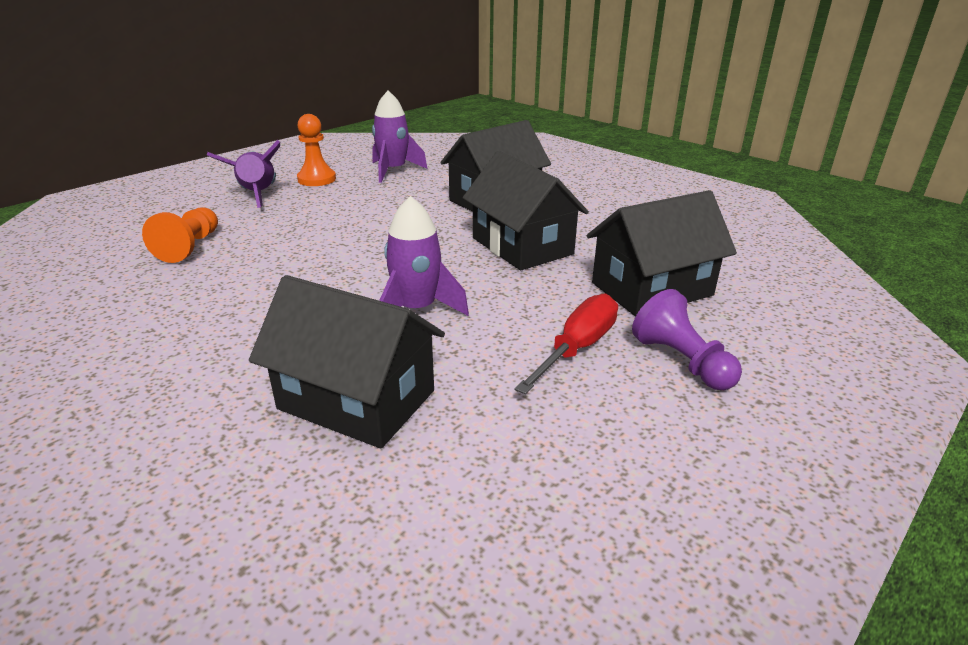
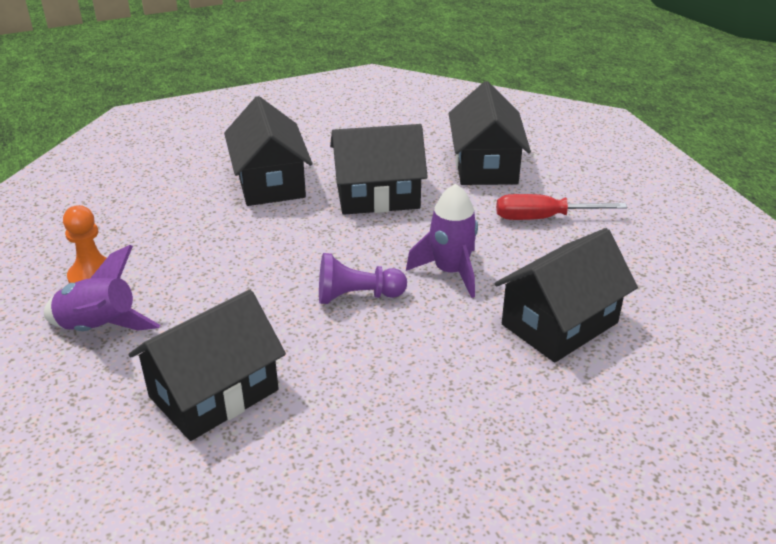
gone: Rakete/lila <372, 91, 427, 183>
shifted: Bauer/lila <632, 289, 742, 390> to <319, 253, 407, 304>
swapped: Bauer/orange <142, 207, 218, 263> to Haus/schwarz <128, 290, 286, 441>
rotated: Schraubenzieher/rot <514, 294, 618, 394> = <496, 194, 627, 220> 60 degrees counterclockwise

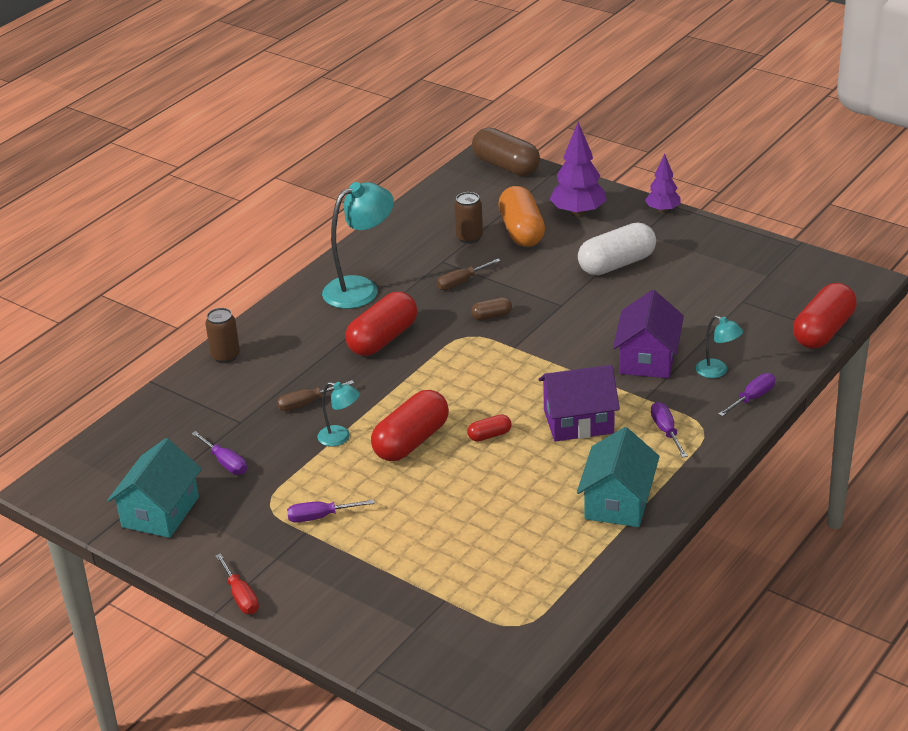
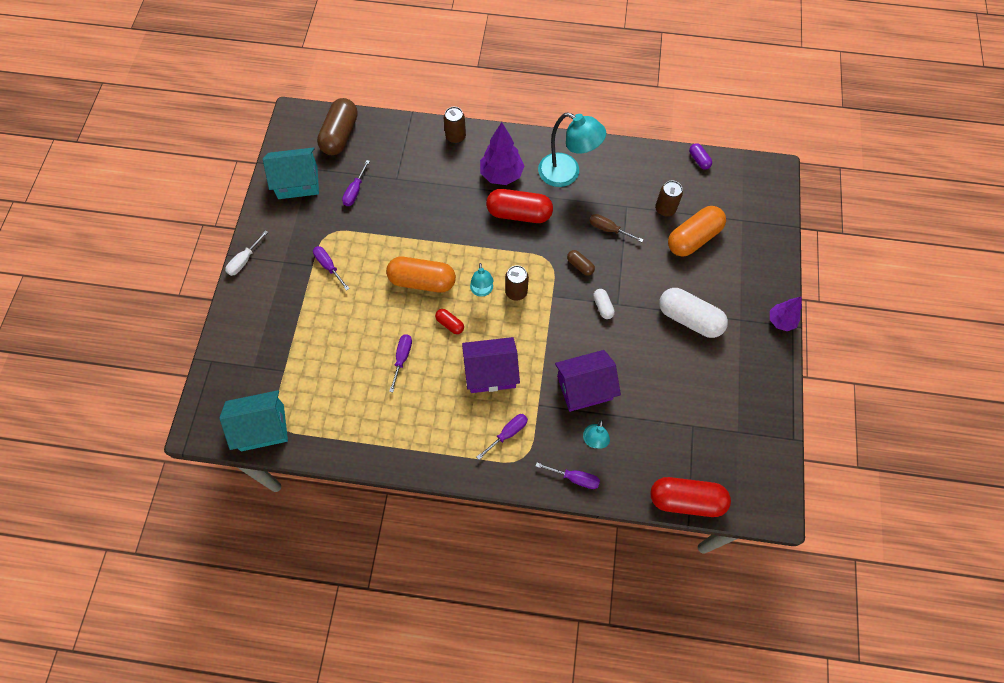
gone: Schraubenzieher/braun <277, 380, 354, 411>
new: Schraubenzieher/lila <389, 334, 412, 392>; Dose/braun <505, 265, 529, 301>; Kapsel/weiß <593, 289, 615, 319>; Kapsel/lila <689, 143, 712, 170>
shifted: Haus/türkis <577, 427, 660, 527> to <219, 390, 288, 451>; Kapsel/braun <472, 128, 540, 176> to <317, 98, 358, 155>; Lampe/türkis <317, 382, 360, 447> to <470, 263, 493, 297>; Baum/lila <550, 122, 606, 217> to <480, 122, 524, 185>
repainted: Schraubenzieher/rot <215, 553, 259, 614> to Schraubenzieher/weiß <225, 230, 268, 276>; Kapsel/rot <371, 390, 449, 461> to Kapsel/orange <386, 257, 456, 292>
rotated: Haus/lila <538, 365, 620, 442> = <462, 337, 520, 393> 60 degrees counterclockwise

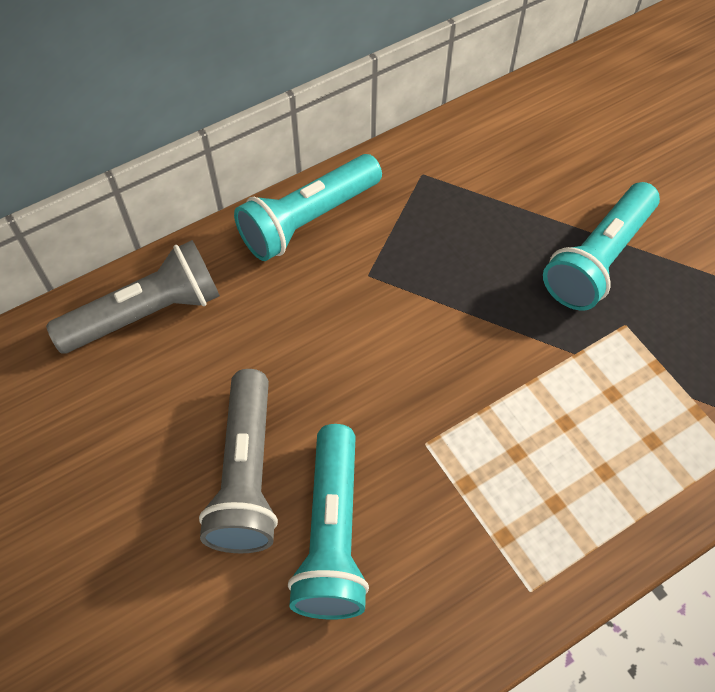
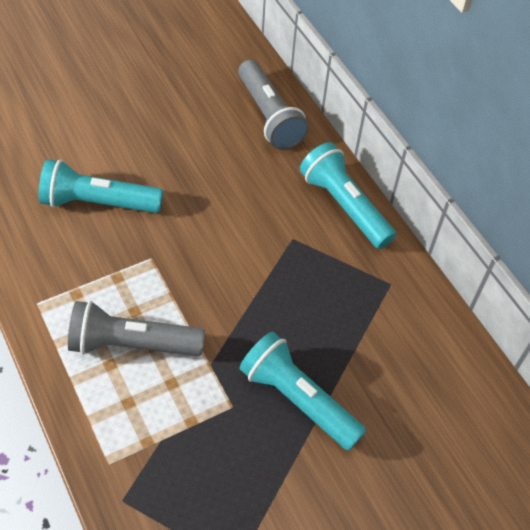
shifted: Taschenlampe/grau <199, 369, 278, 553> to <68, 301, 205, 356>

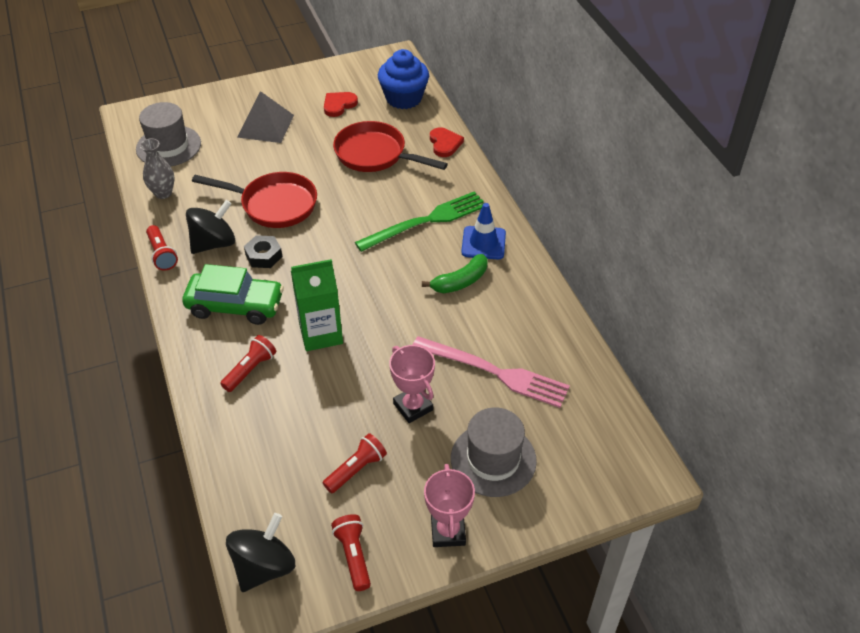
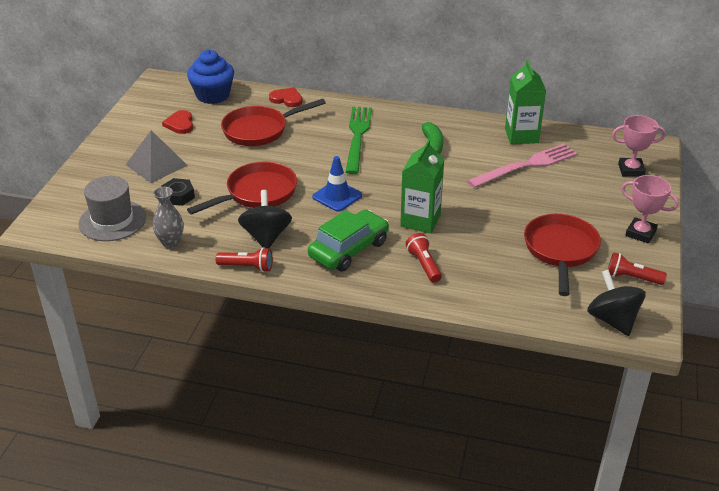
gone: Hut/grau <451, 407, 537, 497>
new: Getränkekarton/grün <505, 60, 546, 144>
shifted: Sechskantmutter/schwarz <244, 235, 282, 268> to <161, 178, 195, 206>; Leitkegel/blau <461, 203, 506, 259> to <312, 156, 362, 212>; Pokal/rosa <389, 345, 435, 423> to <612, 115, 666, 177>
swapped: Taschenlampe/rot <323, 433, 387, 493> to Pfanne/rot <524, 214, 601, 296>

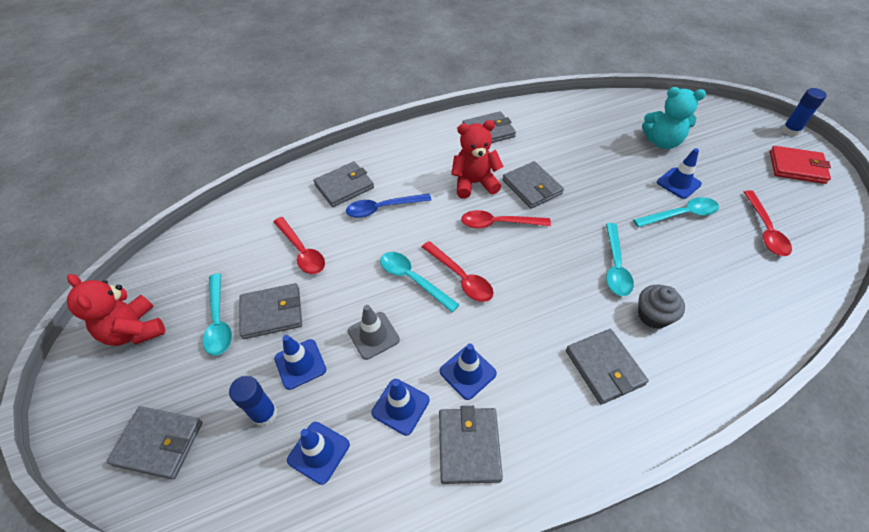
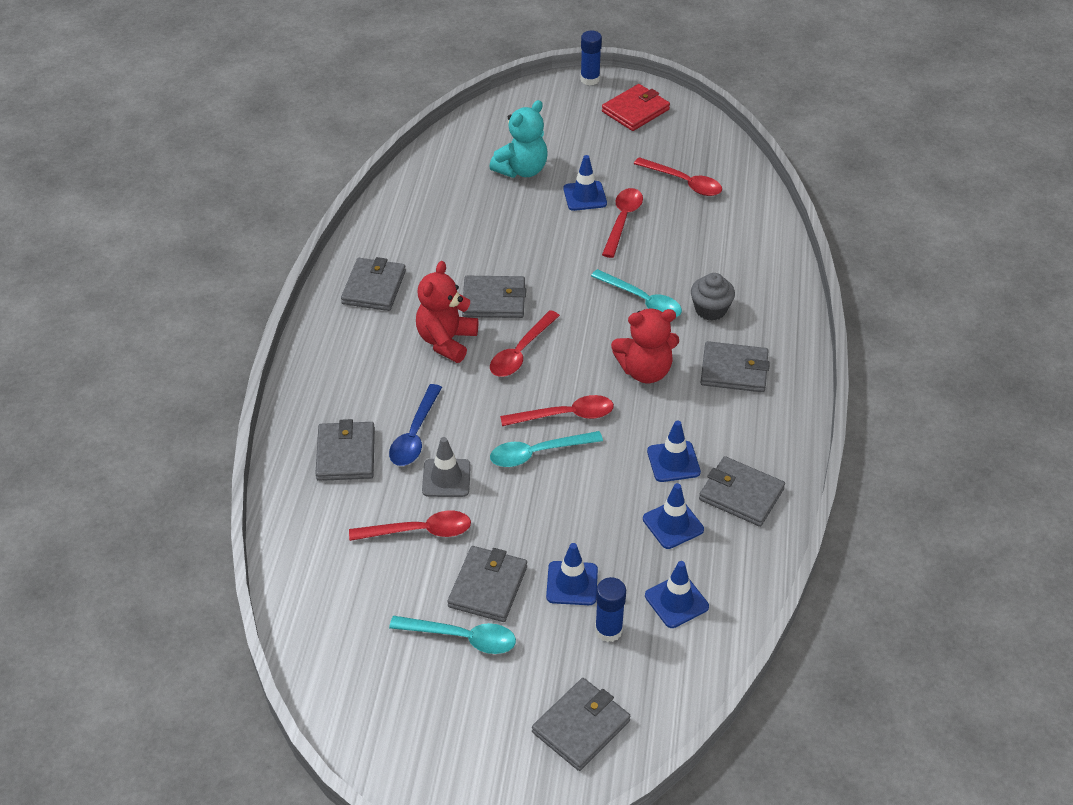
shifted: Leitkegel/grau <348, 305, 400, 360> to <422, 437, 471, 497>; Teddybär/rot <67, 274, 165, 346> to <611, 309, 679, 383>
repainted: Löffel/türkis <633, 197, 719, 227> to Löffel/rot <602, 188, 643, 258>

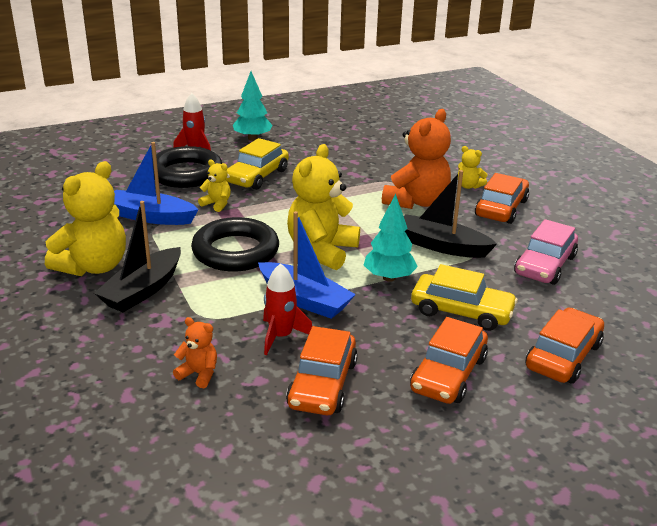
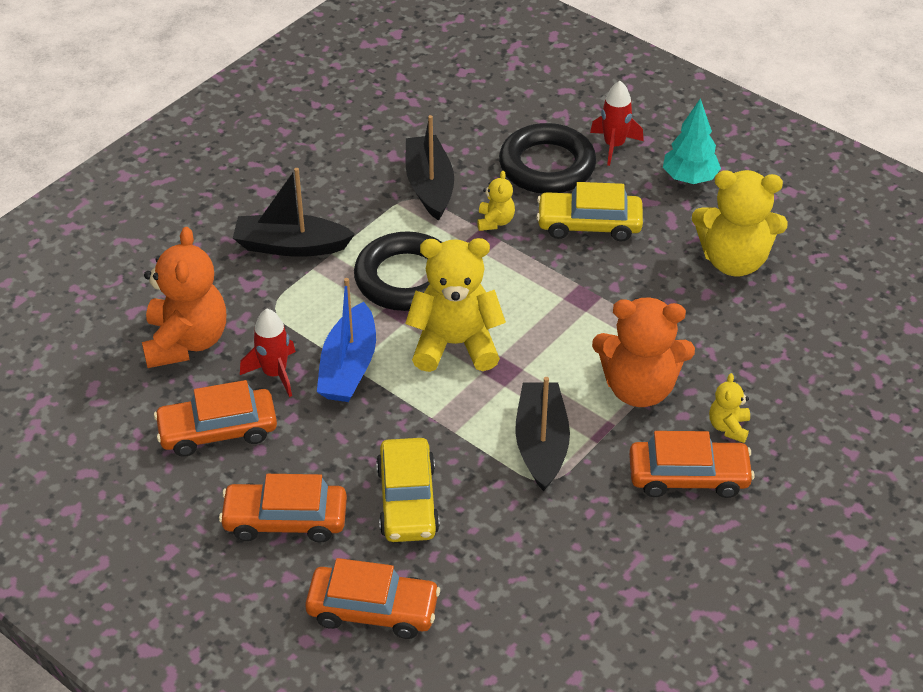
gone: Baum/türkis <364, 194, 418, 282>; Auto/rosa <514, 219, 578, 285>
shifted: Teddybär/gelb <45, 161, 126, 276> to <692, 170, 788, 276>
repainted: Boot/blau <114, 142, 199, 225> to Boot/schwarz <405, 115, 454, 221>
scaled: Teddybär/orange <173, 317, 217, 388> = <142, 227, 226, 368> x2.13

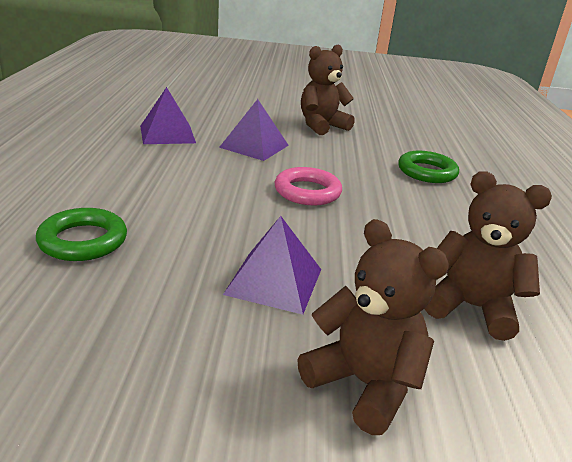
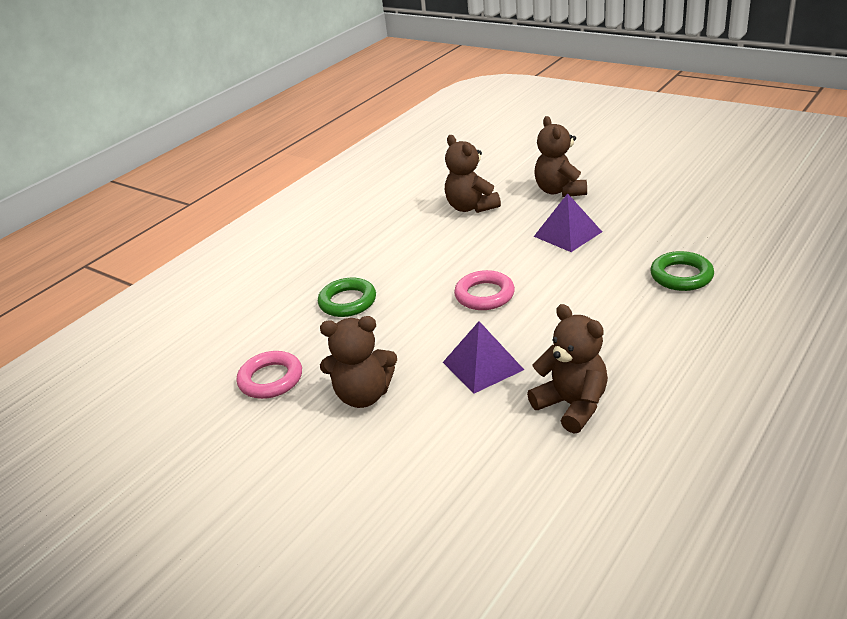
new: Ring/rosa <237, 351, 302, 399>
swapped: Pyramide/lila <140, 87, 196, 144> to Teddybär/braun <527, 304, 608, 434>

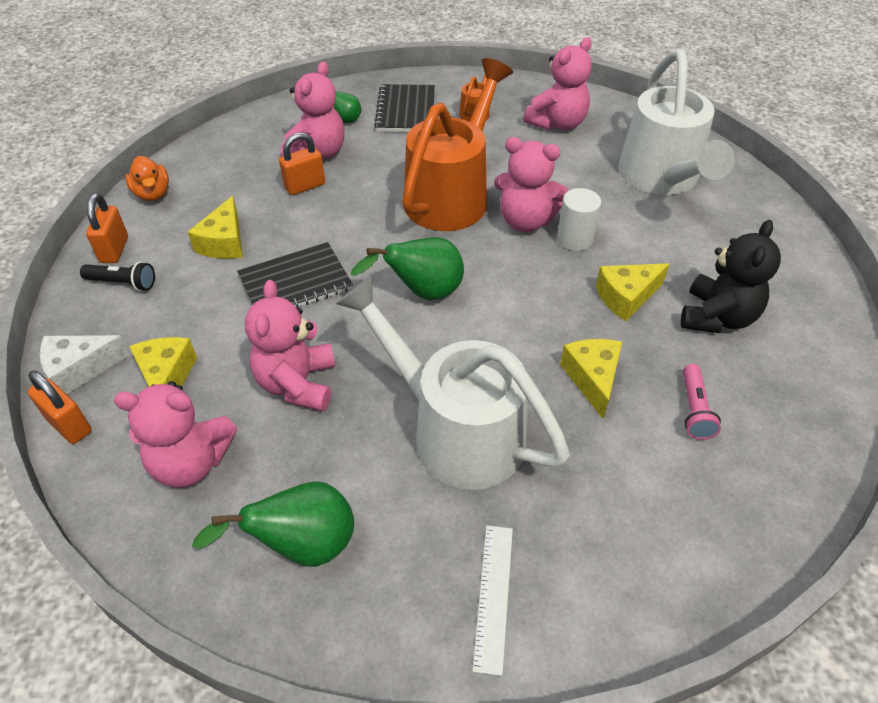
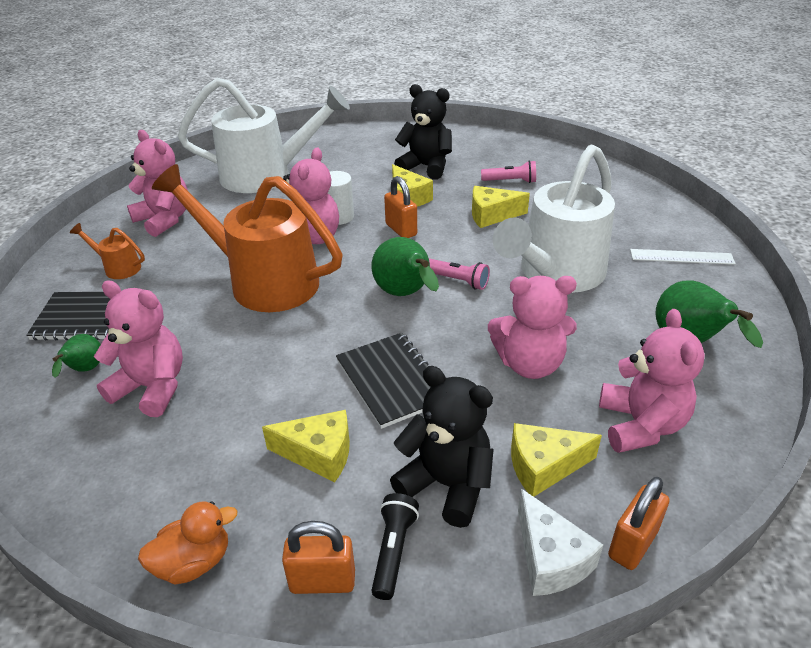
new: Teddybär/schwarz <390, 366, 494, 528>; Taschenlampe/rosa <429, 258, 490, 290>
shifted: Vorhängeschloss/orange <279, 132, 325, 195> to <384, 176, 417, 238>

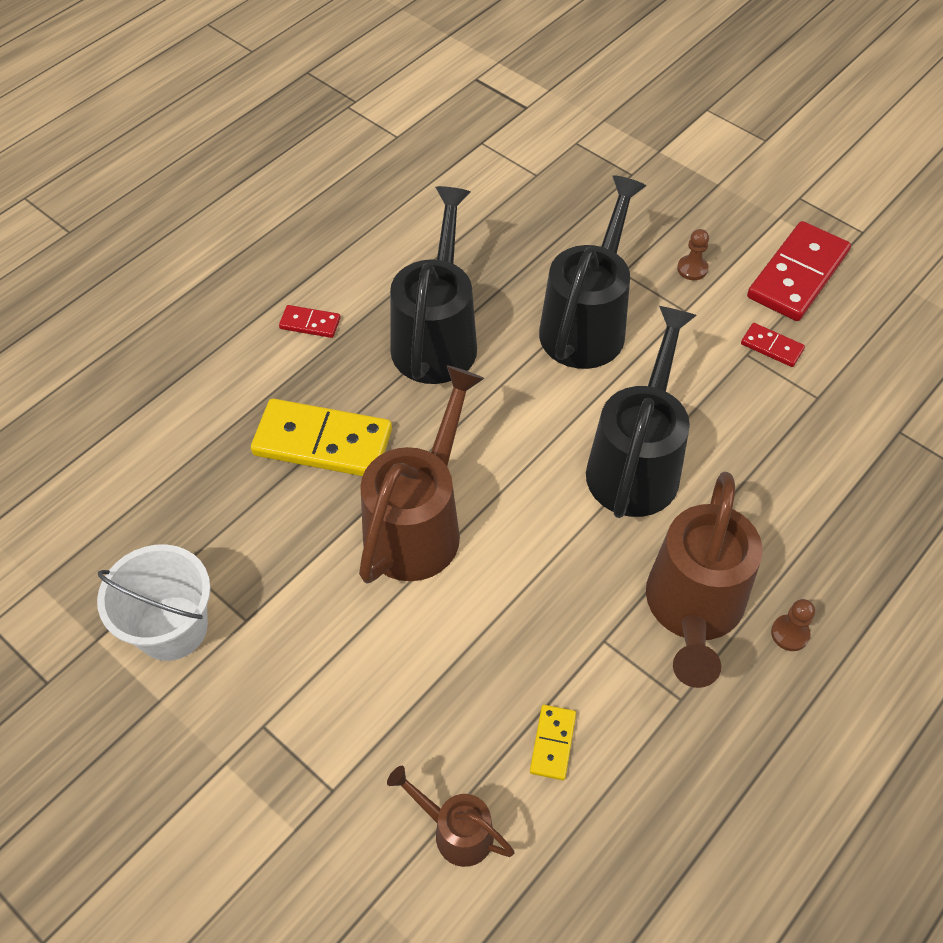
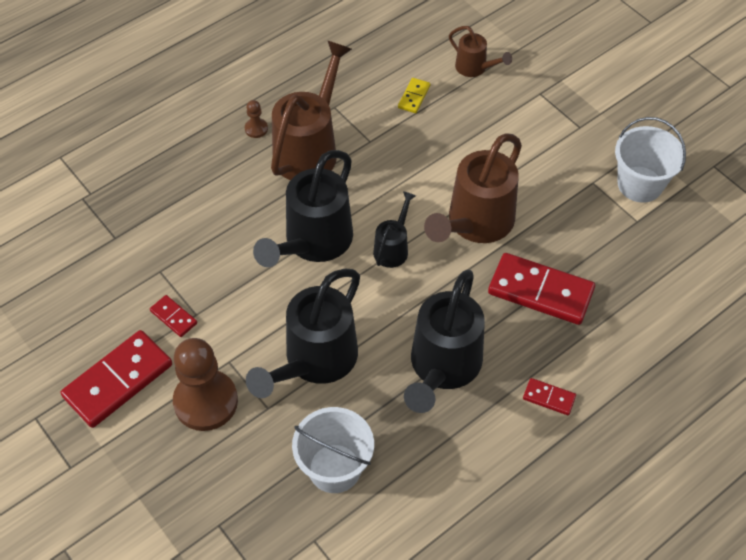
new: Eimer/weiß <292, 407, 374, 493>; Gießkanne/schwarz <373, 191, 416, 268>
repainted: Dominostein/gelb <251, 398, 392, 476> to Dominostein/rot <488, 253, 595, 325>
scaled: Bauer/braun <677, 229, 709, 280> = <173, 338, 238, 431> x2.36

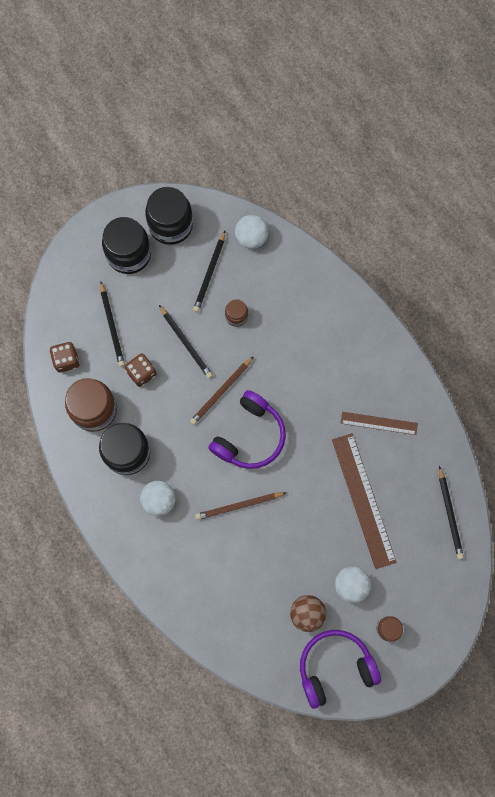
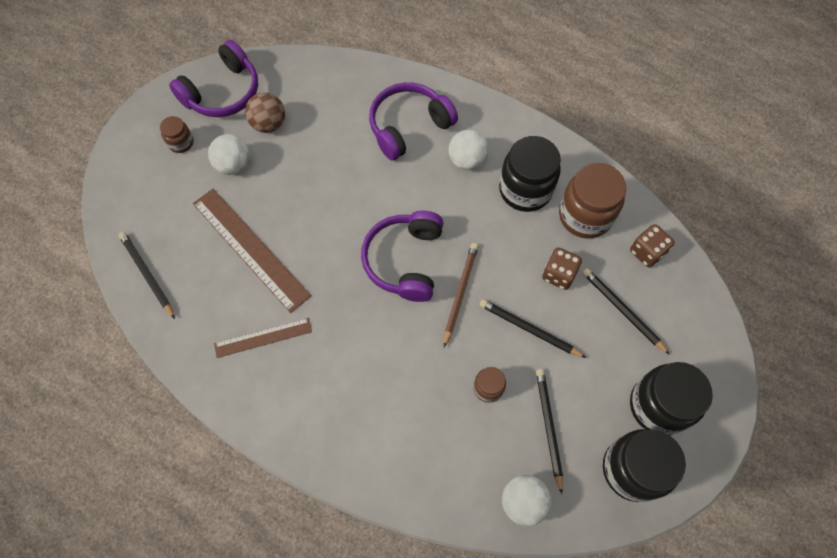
gone: Bleistift/braun <195, 492, 287, 520>
new: Kopfhörer/lila <369, 82, 458, 161>

